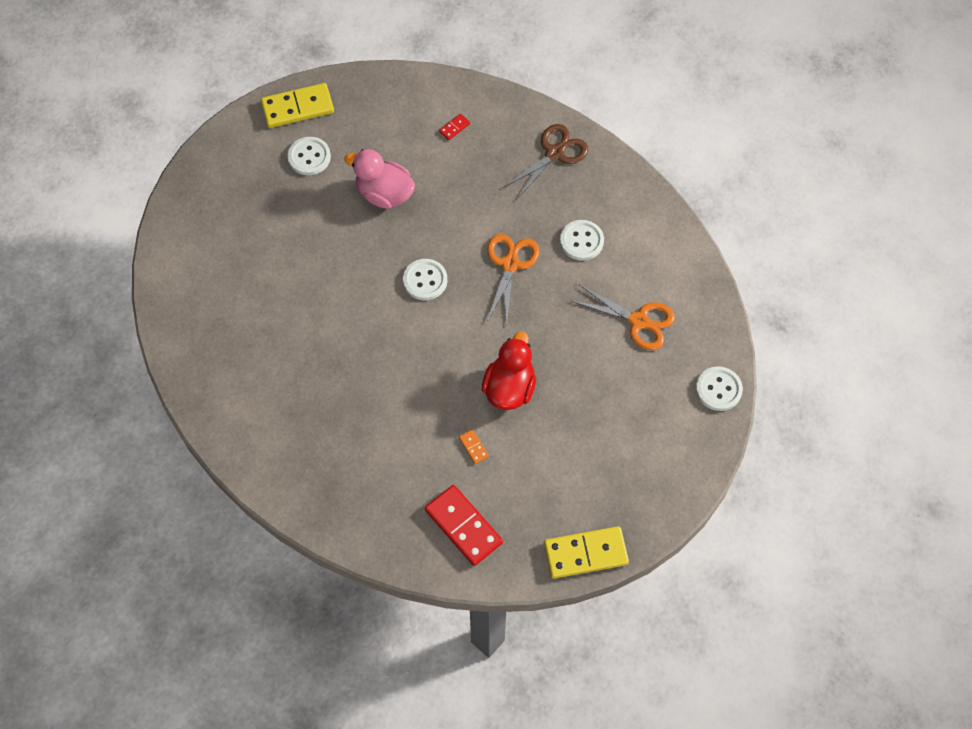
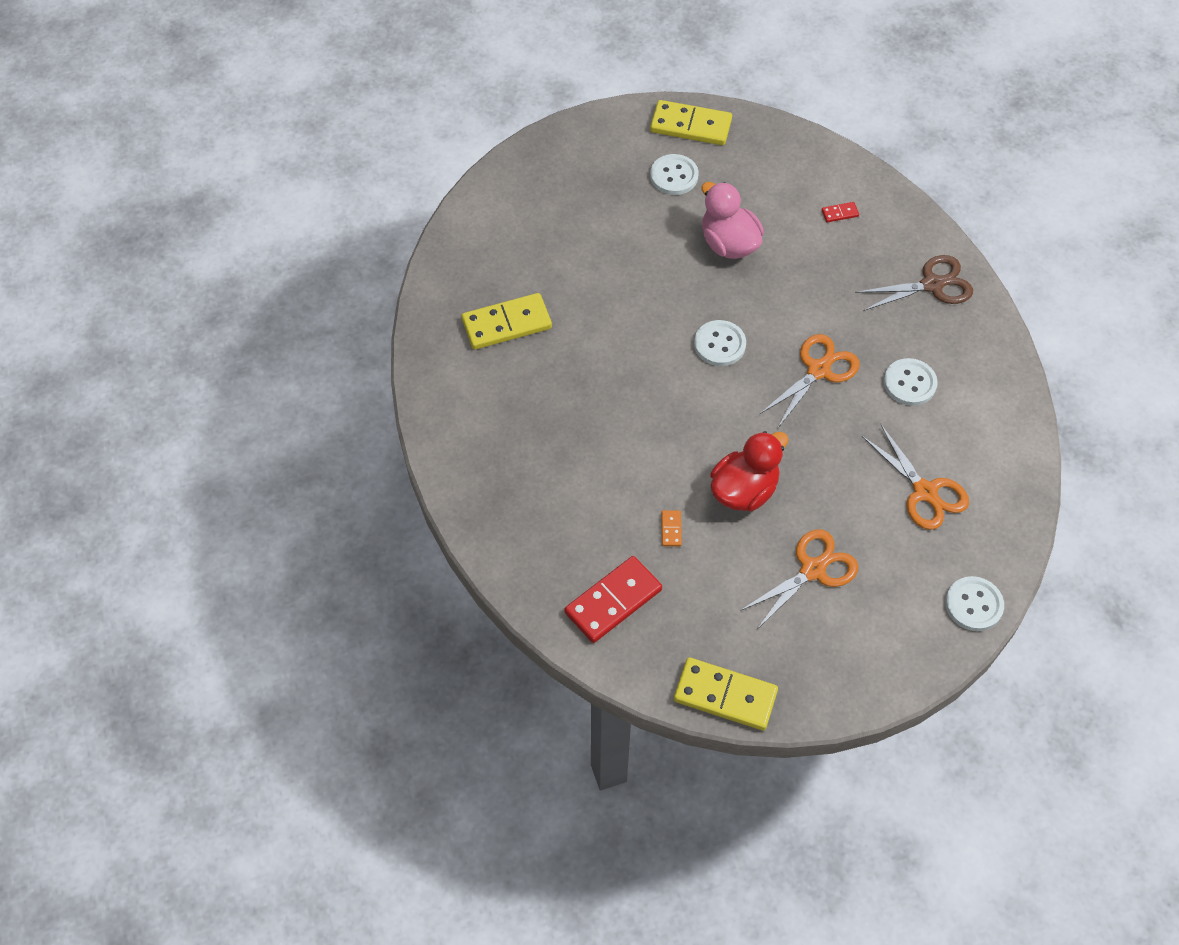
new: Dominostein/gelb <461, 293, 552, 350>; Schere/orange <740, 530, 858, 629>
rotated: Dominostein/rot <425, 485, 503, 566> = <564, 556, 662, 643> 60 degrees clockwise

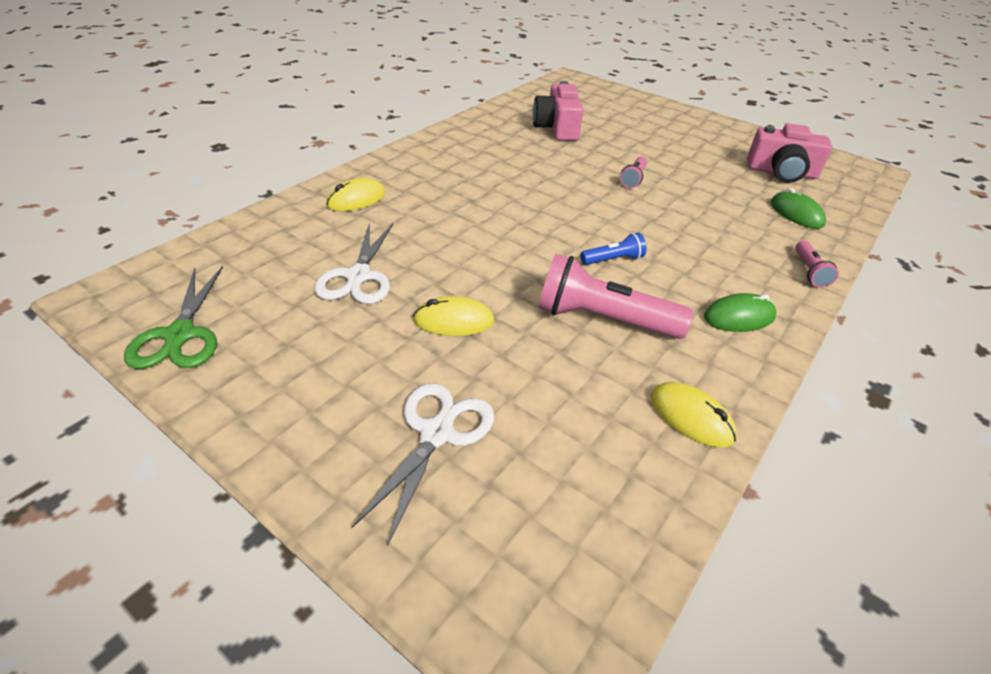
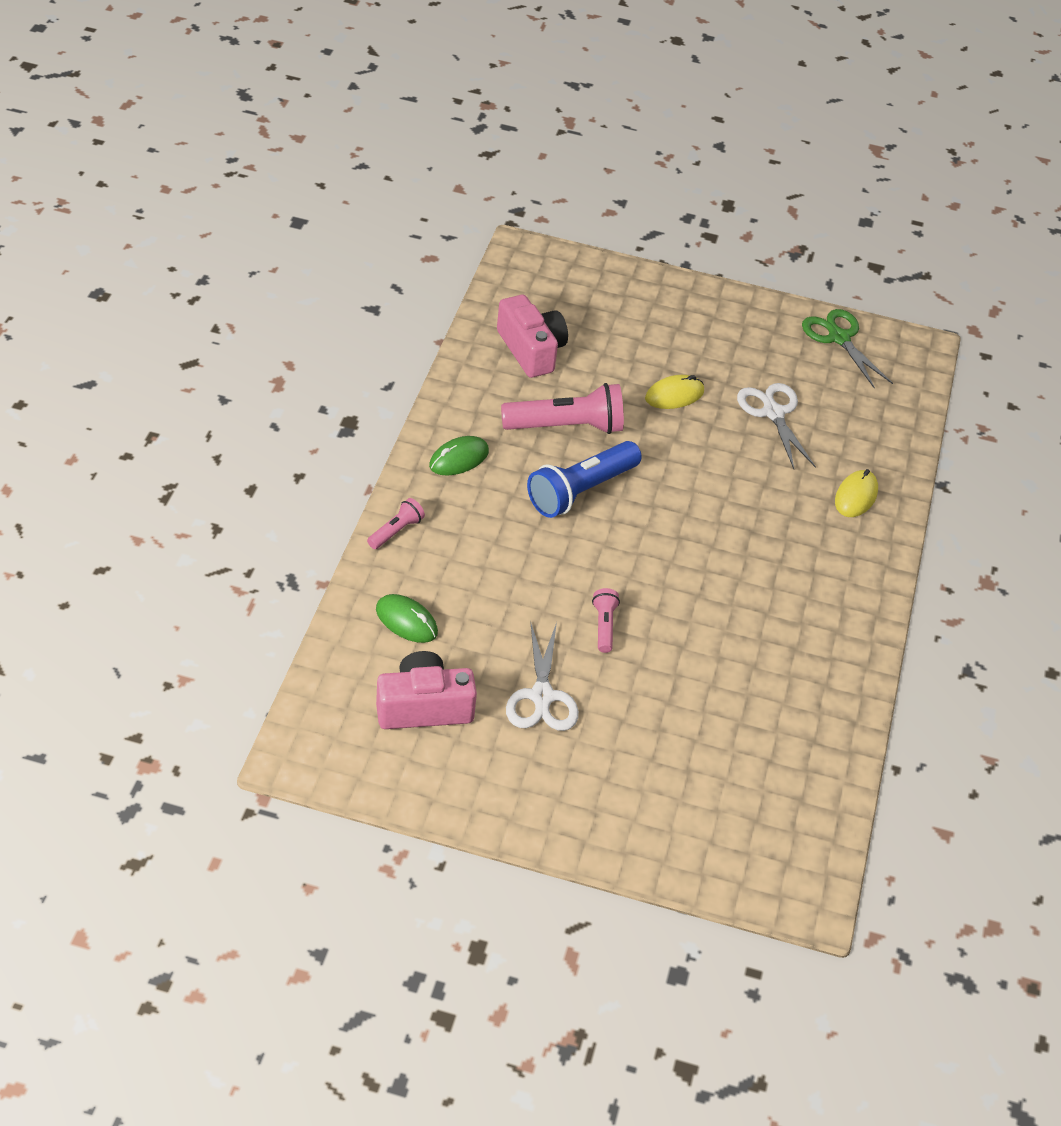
gone: Computermaus/gelb <651, 382, 737, 448>
shifted: Kamera/rosa <533, 81, 583, 141> to <497, 295, 568, 378>; Schere/weiß <351, 383, 494, 546> to <506, 621, 579, 731>
rotated: Taschenlampe/rosa <795, 240, 839, 288> = <367, 498, 425, 549> 60 degrees clockwise
scaled: Taschenlampe/blau <580, 233, 647, 265> = <527, 441, 642, 518> x2.01

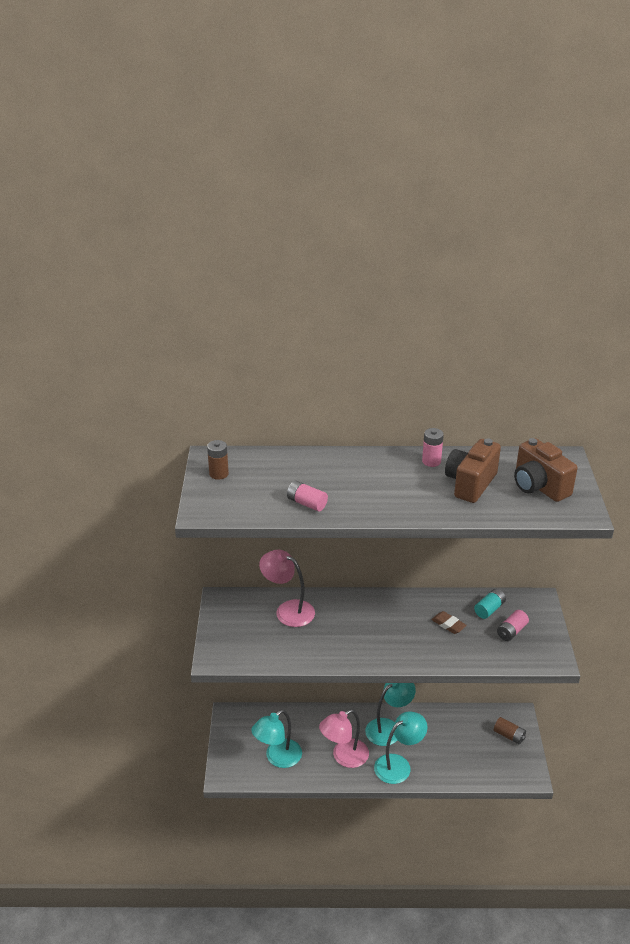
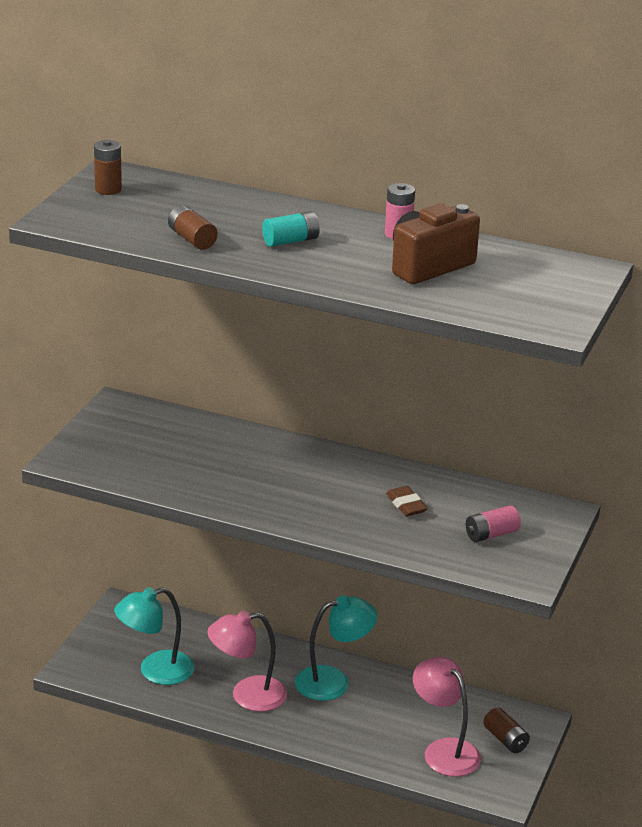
gone: Lampe/türkis <374, 712, 427, 784>; Kamera/braun <514, 438, 578, 502>
shifted: Batterie/türkis <474, 589, 506, 619> to <262, 211, 320, 247>; Lampe/rosa <259, 550, 315, 627> to <413, 657, 481, 777>
repainted: Batterie/rosa <287, 481, 328, 512> to Batterie/braun <168, 205, 218, 250>

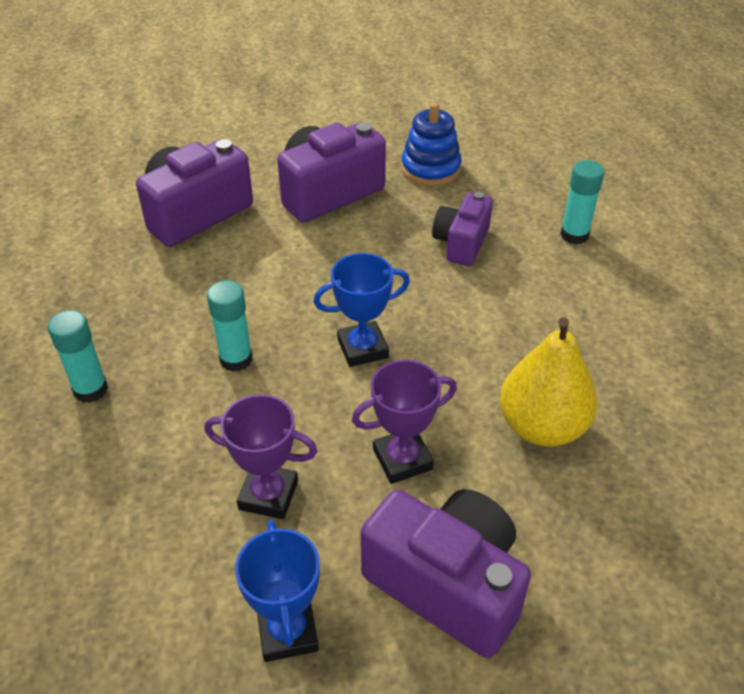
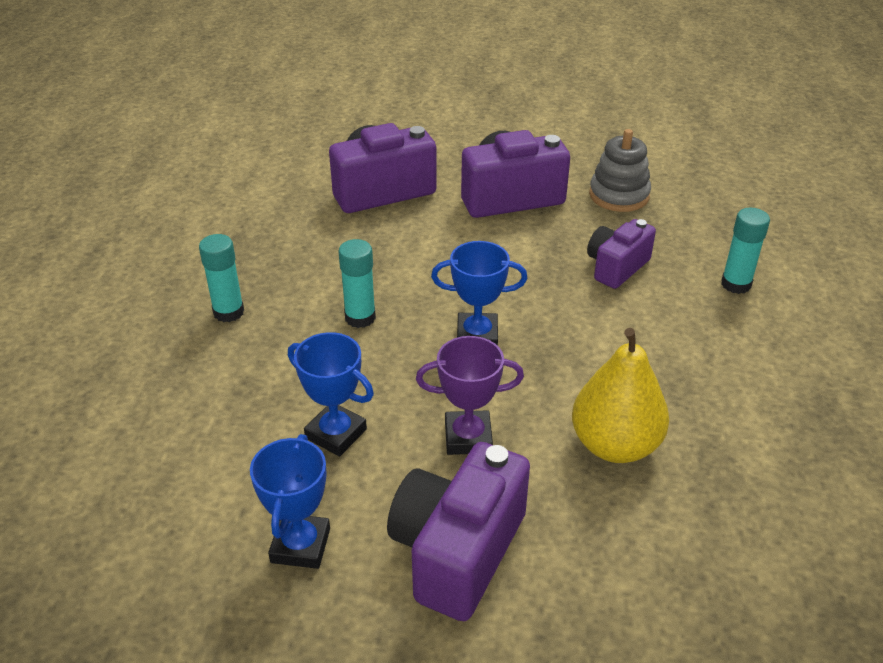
repainted: Pokal/lila <204, 394, 317, 519> to Pokal/blau <288, 332, 374, 456>; Stapelspielzeug/blau <401, 102, 462, 186> to Stapelspielzeug/grau <589, 129, 651, 212>
rotated: Kamera/lila <361, 489, 531, 658> = <387, 442, 530, 621> 120 degrees counterclockwise

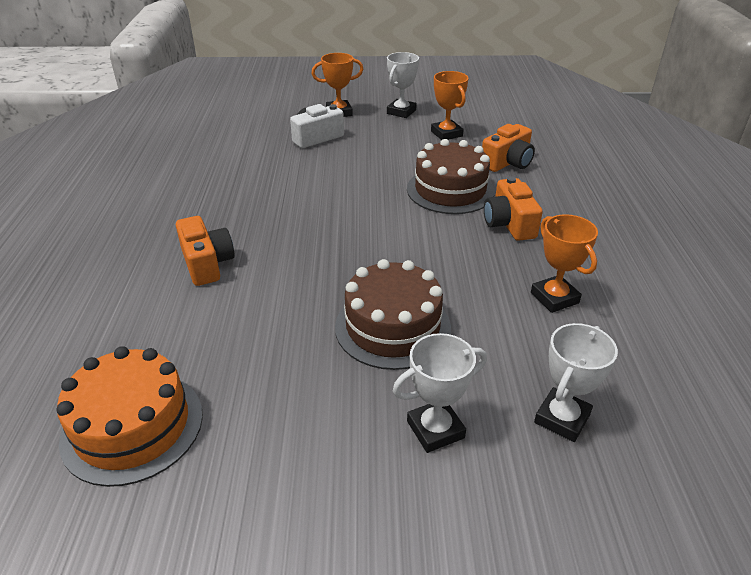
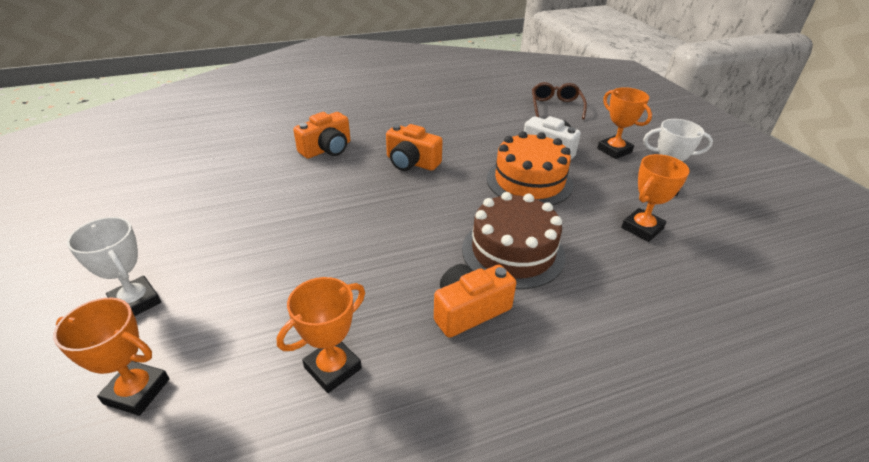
gone: Kuchen/braun <335, 259, 451, 370>
new: Brille/braun <532, 82, 587, 119>
shifted: Kamera/orange <482, 124, 535, 172> to <386, 124, 443, 171>; Kuchen/orange <57, 346, 203, 487> to <487, 131, 573, 205>
repainted: Pokal/weiß <534, 323, 618, 442> to Pokal/orange <53, 298, 169, 416>

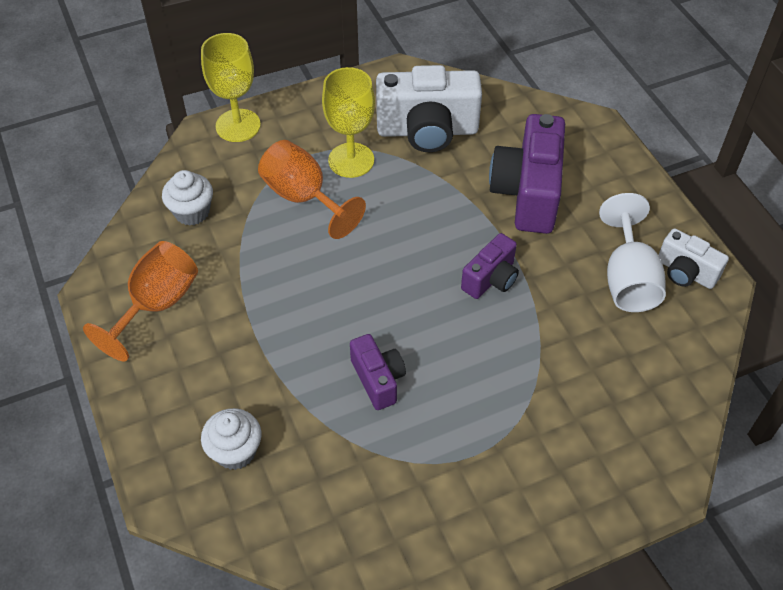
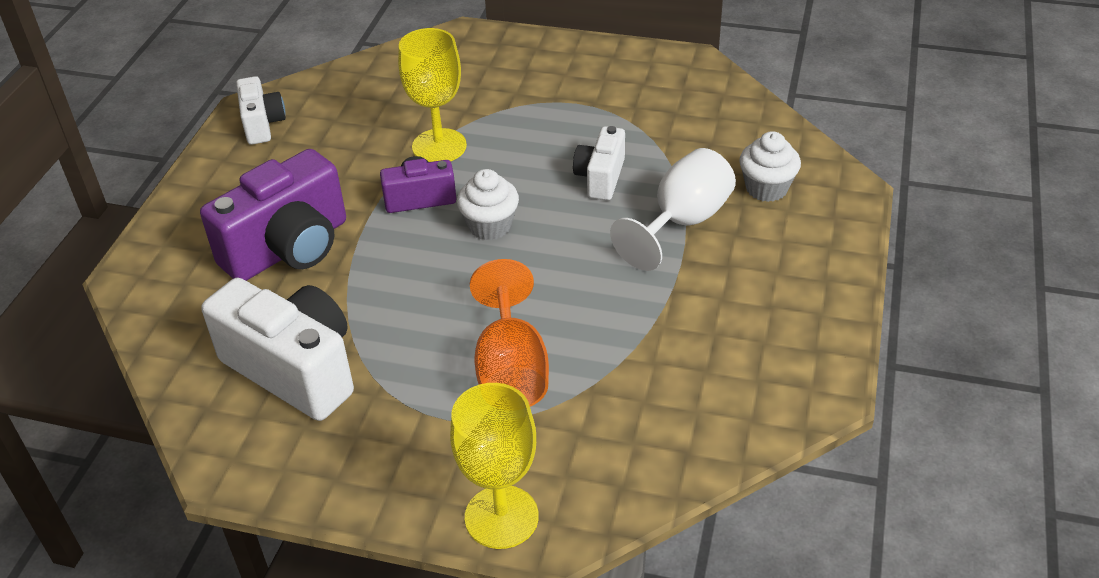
gone: Kelch/orange <83, 241, 198, 361>
shifted: Kelch/gelb <322, 67, 375, 178> to <398, 28, 467, 162>; Muffin/weiß <162, 170, 213, 226> to <457, 169, 519, 240>; Kelch/weiß <599, 193, 666, 312> to <610, 148, 736, 271>
repainted: Kamera/lila <350, 334, 406, 410> to Kamera/weiß <573, 126, 625, 200>

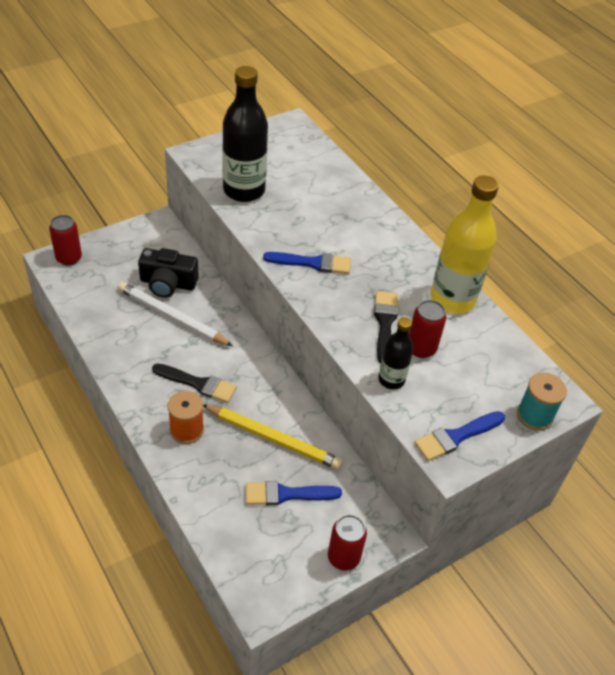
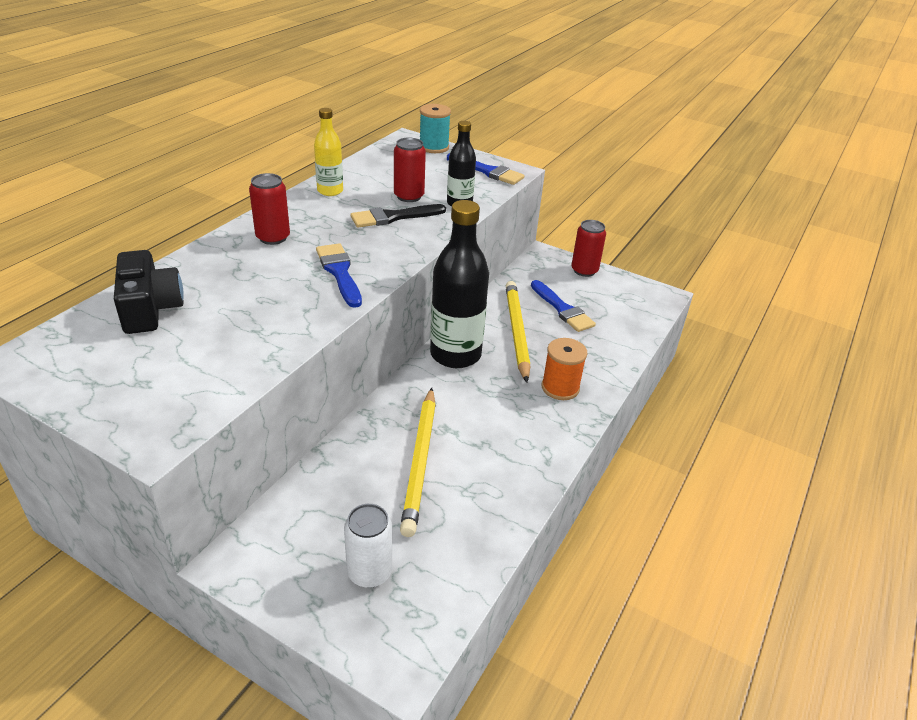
gone: Pinsel/schwarz <152, 363, 237, 403>
new: Dose/weiß <344, 504, 392, 588>
shifted: Kamera/schwarz <138, 248, 199, 298> to <114, 250, 184, 334>; Dose/rot <49, 215, 82, 266> to <249, 173, 290, 245>; Flasche/schwarz <222, 66, 268, 202> to <430, 200, 489, 368>
repainted: Bleistift/weiß <118, 282, 233, 346> to Bleistift/gelb <400, 388, 436, 537>
scaled: Flasche/gelb <431, 176, 499, 314> = <314, 108, 343, 196> x0.54

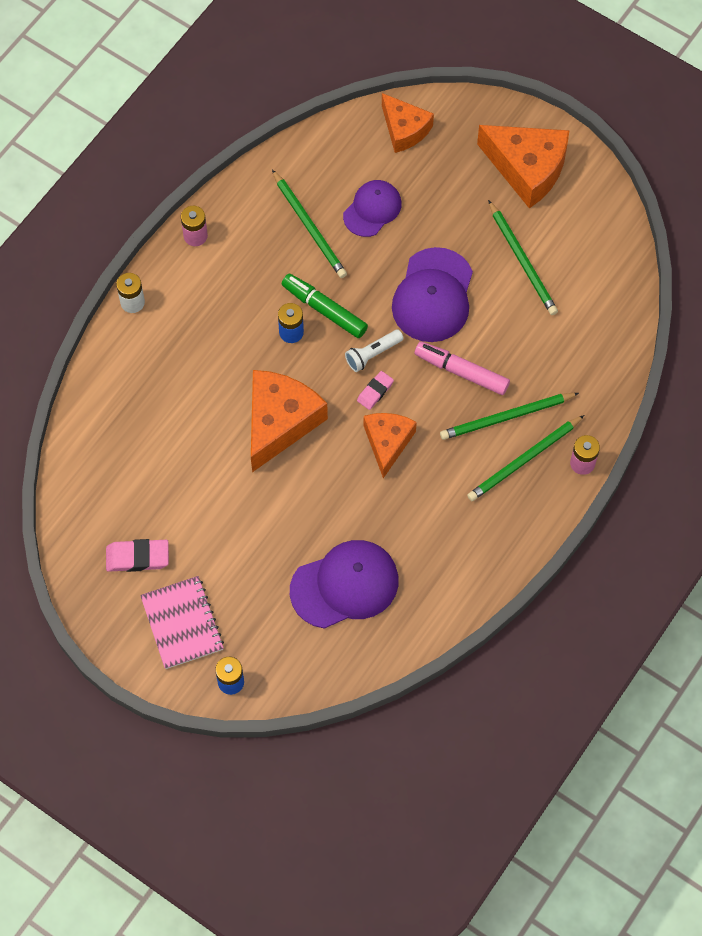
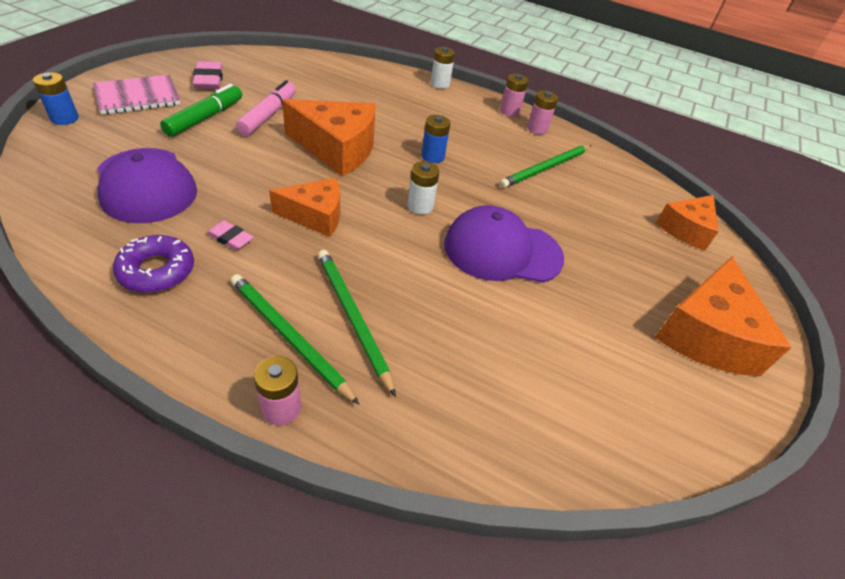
gone: Kappe/lila <343, 180, 402, 237>; Bleistift/grün <488, 200, 558, 315>
new: Donut/lila <113, 235, 194, 293>; Batterie/rosa <527, 91, 558, 135>
shifted: Filzstift/grün <282, 274, 368, 338> to <160, 84, 242, 137>; Radiergummi/rosa <357, 371, 394, 410> to <206, 220, 254, 250>; Filzstift/rosa <415, 341, 510, 395> to <236, 80, 296, 136>
swapped: Taschenlampe/weiß <345, 330, 404, 372> to Batterie/weiß <408, 162, 439, 214>

